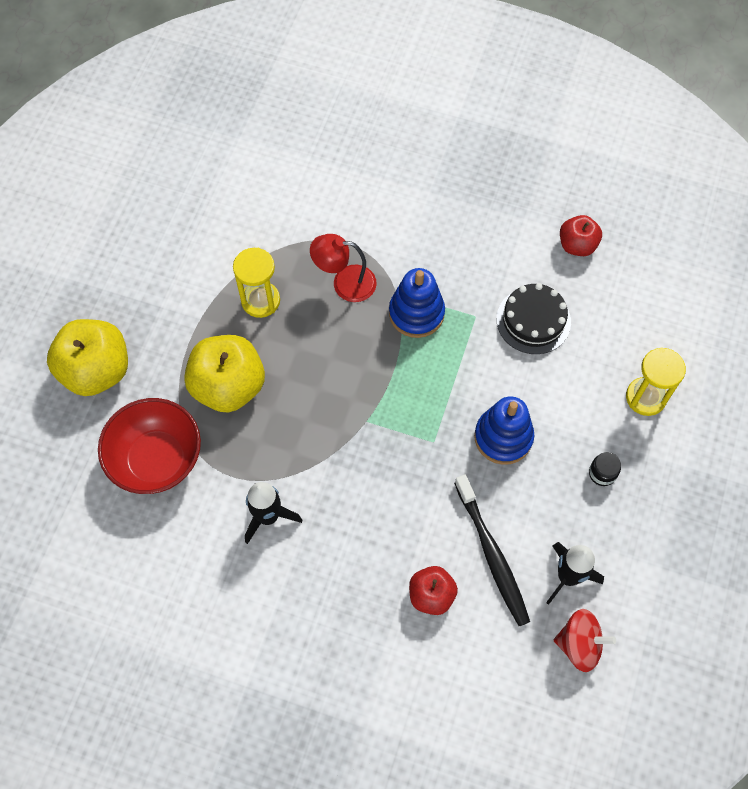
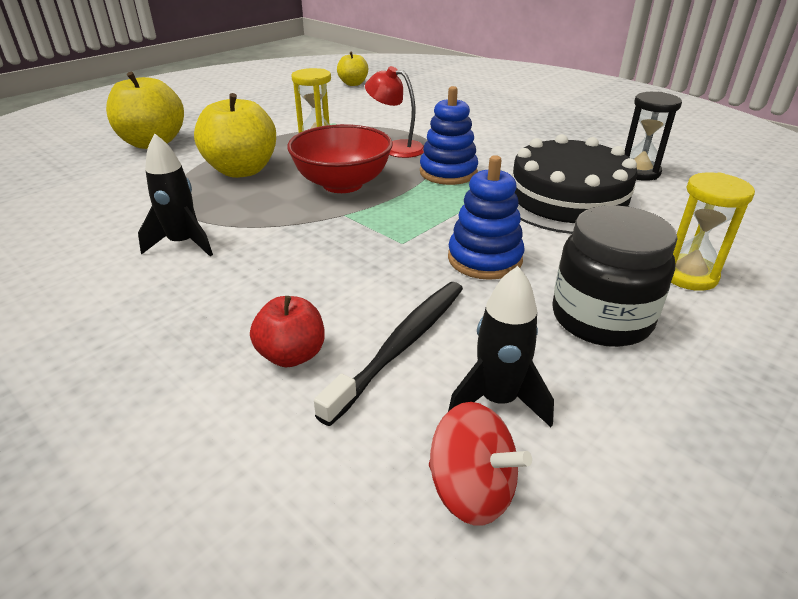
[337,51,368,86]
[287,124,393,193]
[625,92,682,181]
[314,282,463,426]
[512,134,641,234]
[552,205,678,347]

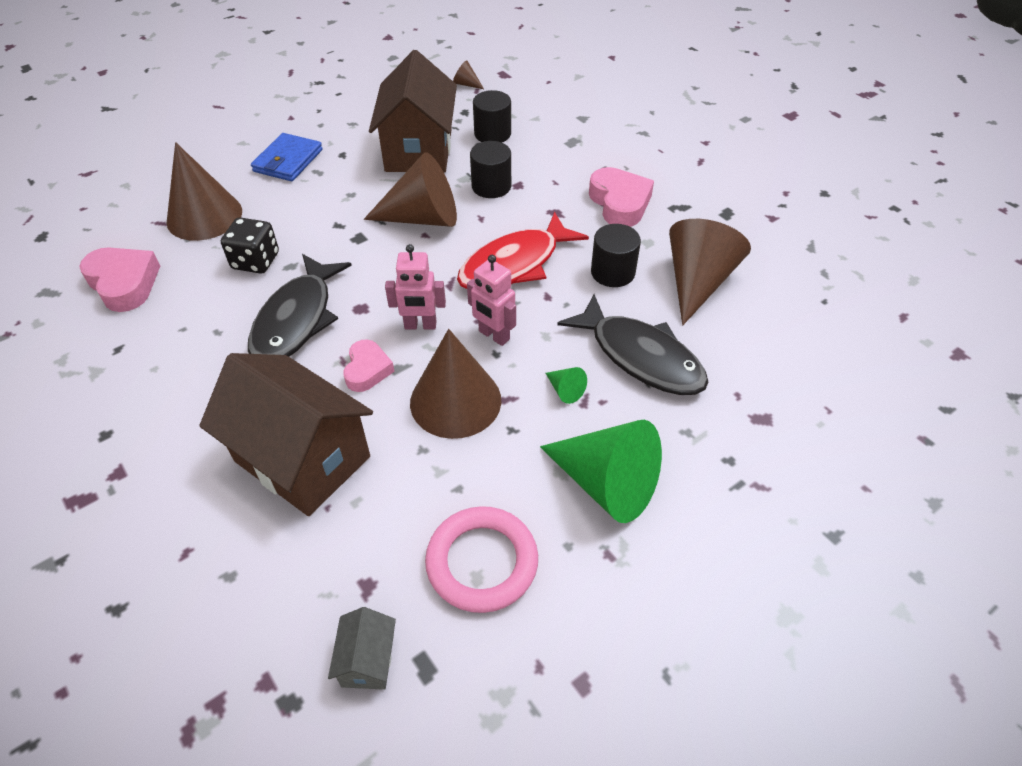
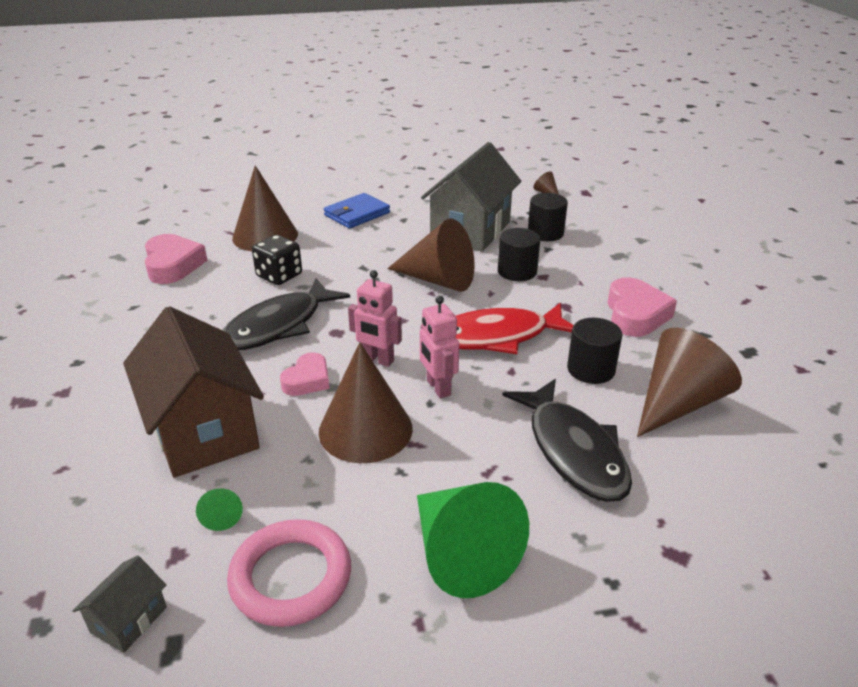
[196,488,243,531]
[421,142,521,252]

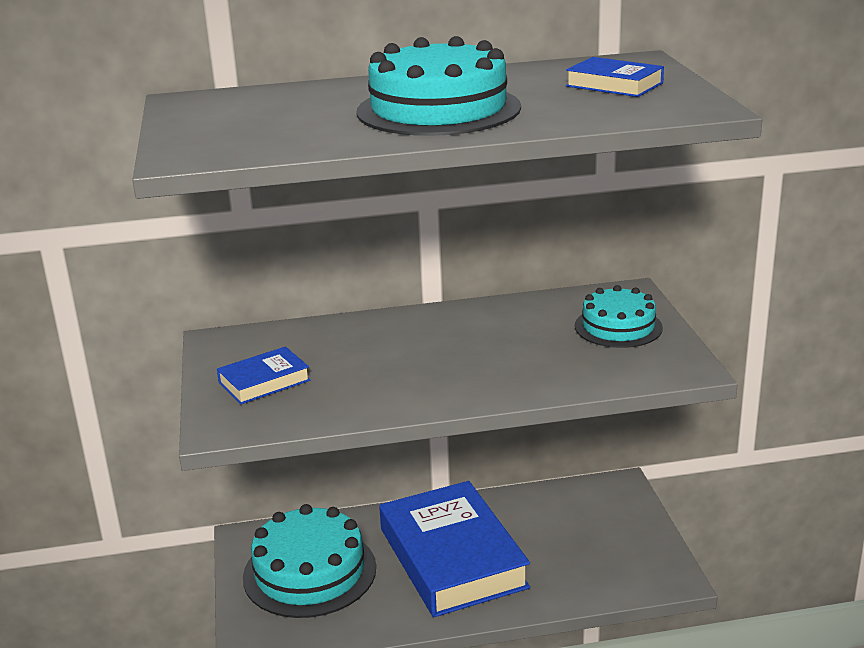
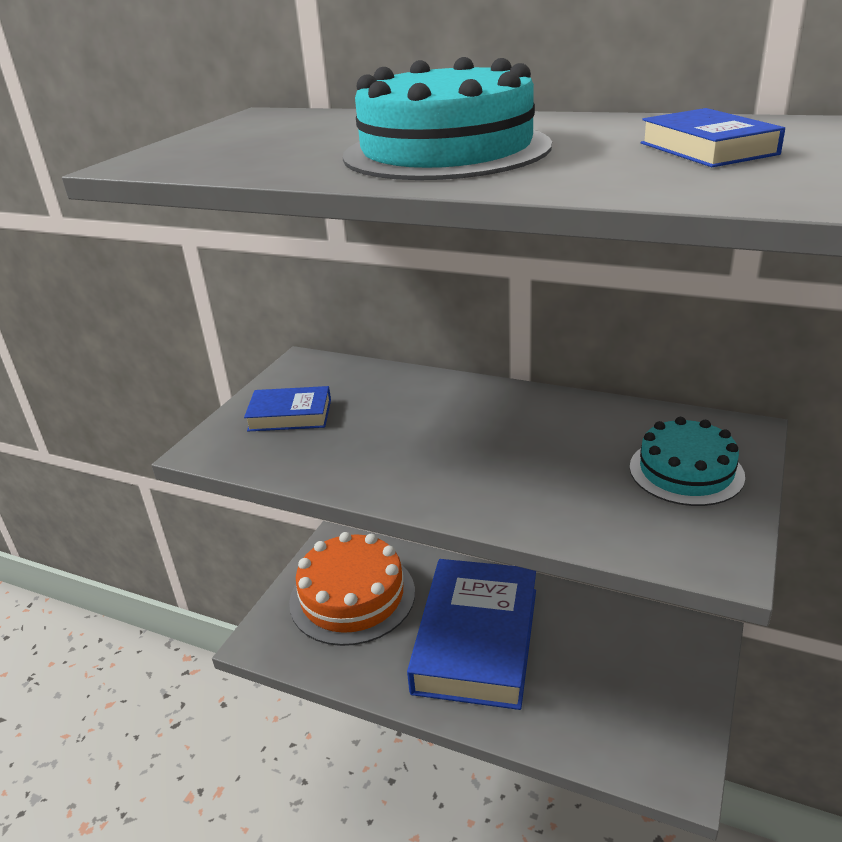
[289,532,415,646]

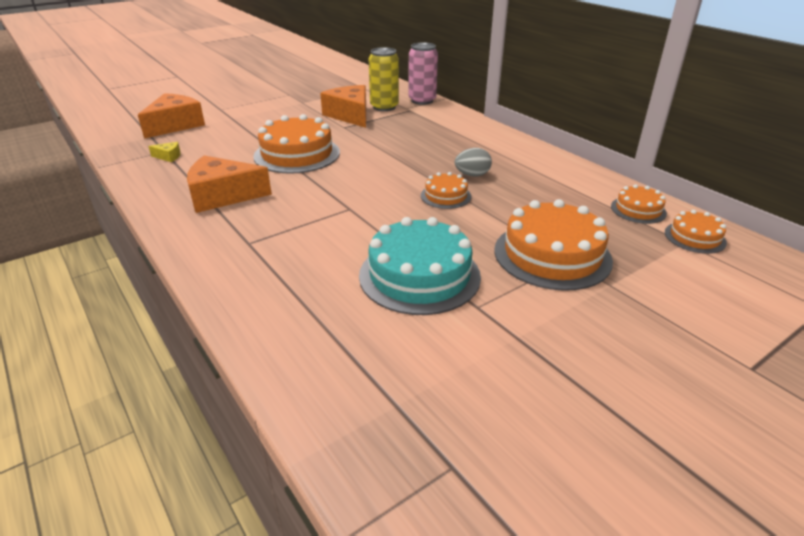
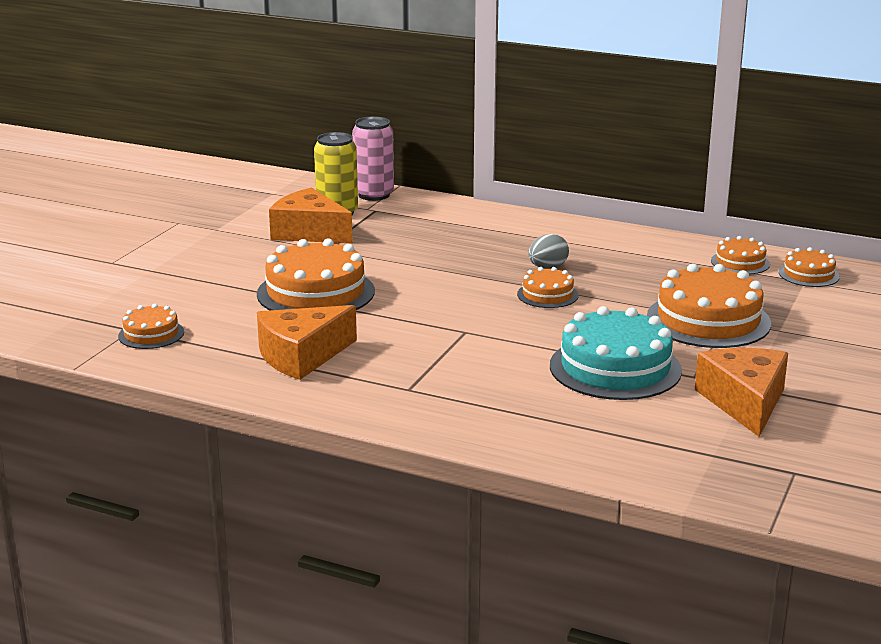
[695,348,788,437]
[118,304,184,349]

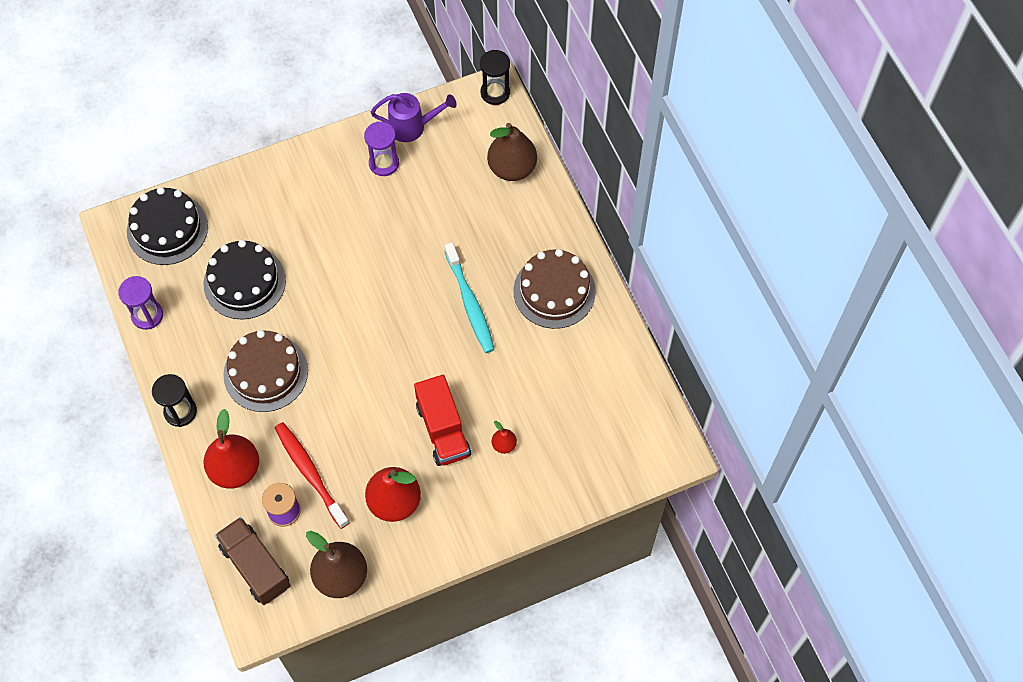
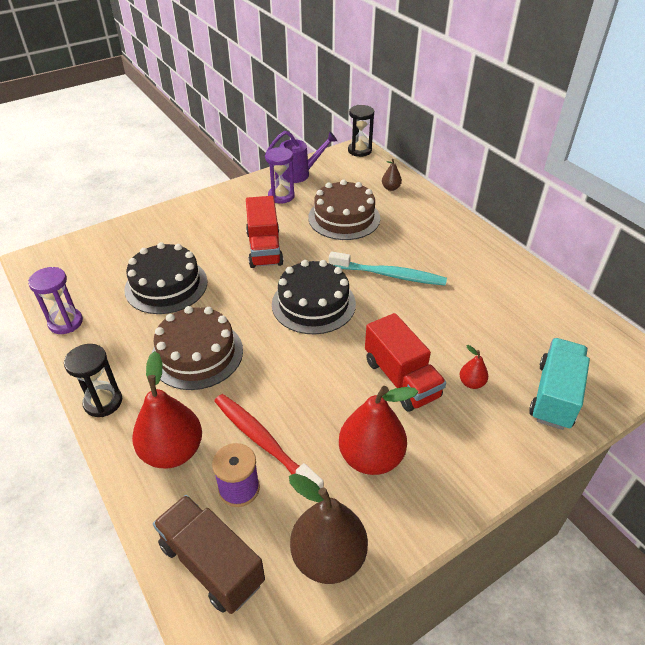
[246,196,284,268]
[529,338,590,430]
[272,260,356,334]
[308,180,380,240]
[329,252,447,286]
[382,159,402,191]

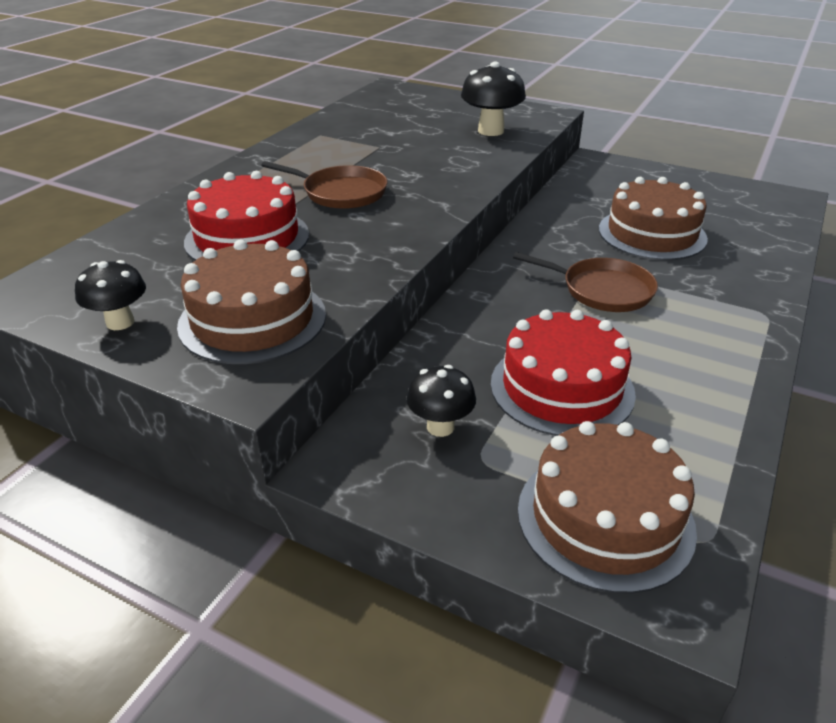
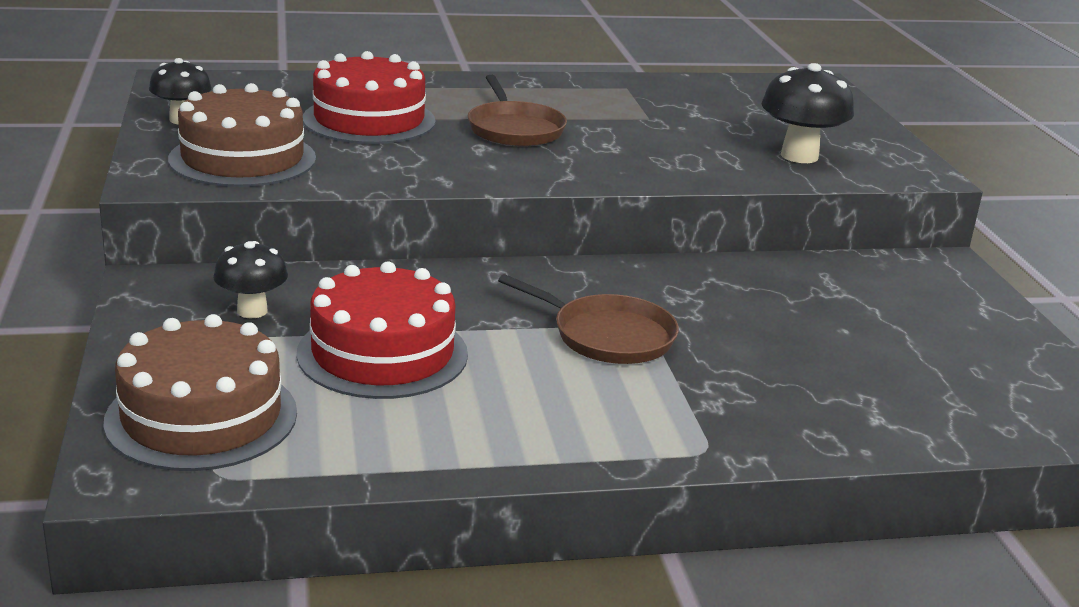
[599,177,708,260] (first image)
[498,274,679,364]

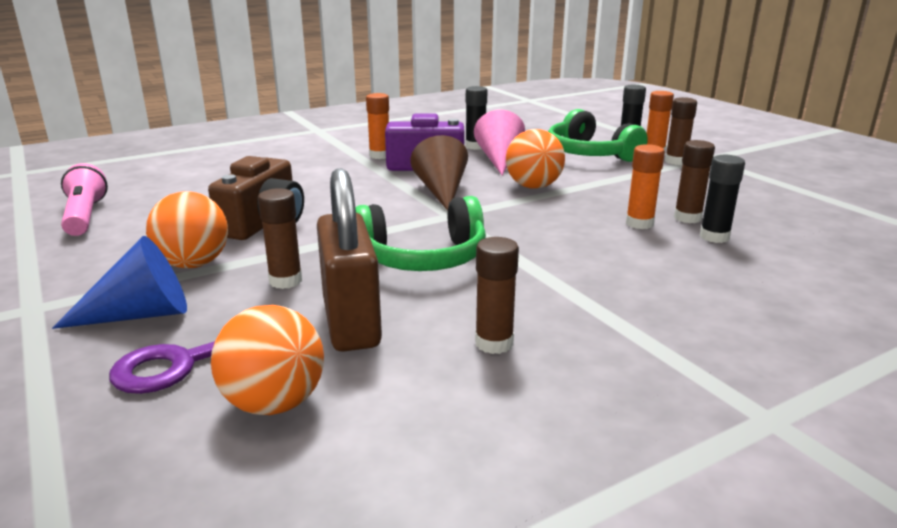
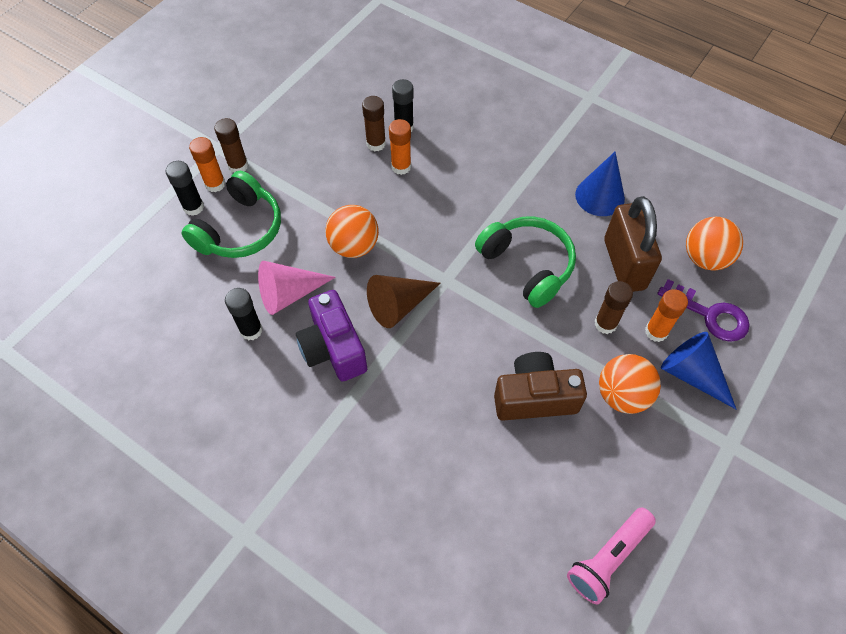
[645,289,688,342]
[575,152,625,216]
[604,196,662,292]

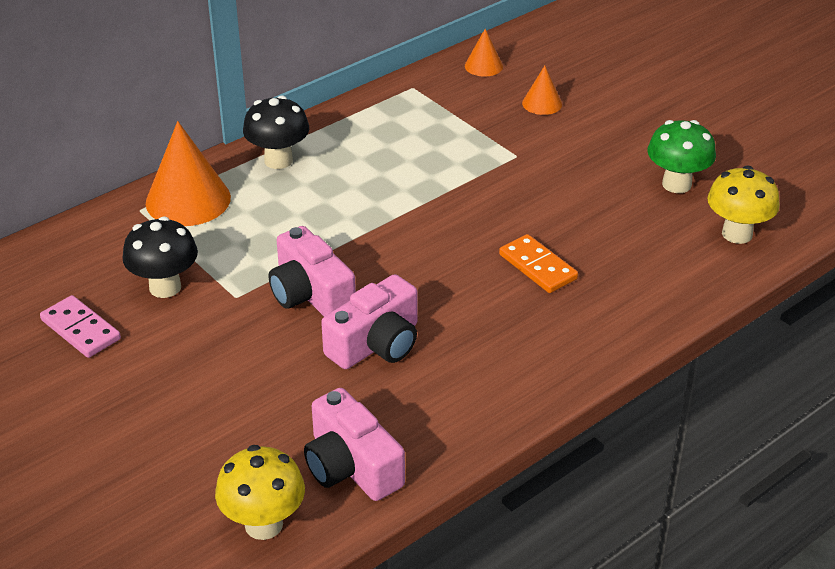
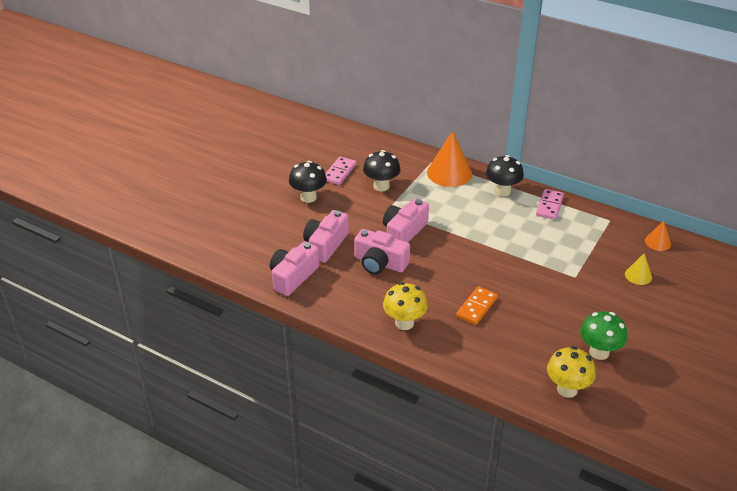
[289,161,327,203]
[303,210,349,263]
[536,189,564,220]
[383,282,428,330]
[625,253,652,285]

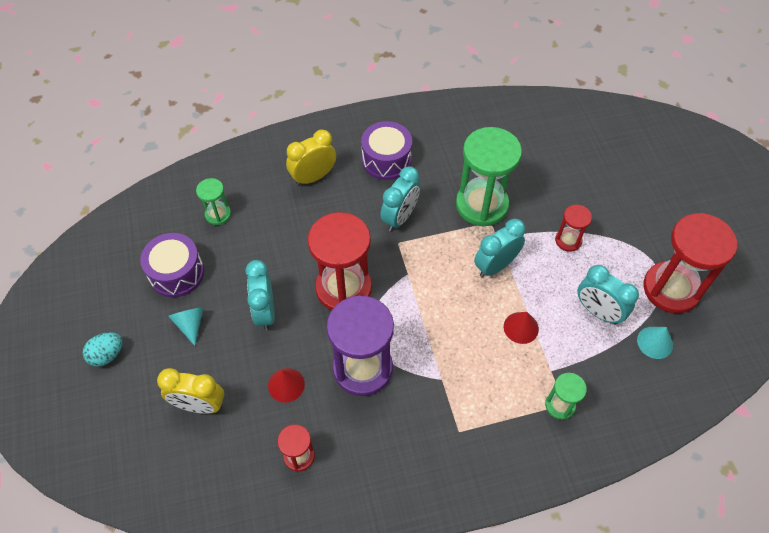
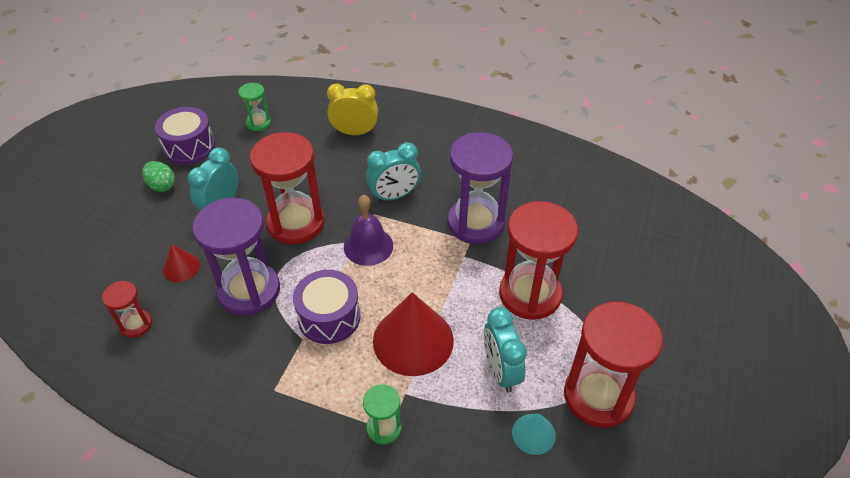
[83,332,123,367] (first image)
[157,368,224,414] (first image)
[474,219,525,277] (first image)
[344,195,393,266]
[293,270,361,344]
[142,161,175,192]
[447,132,514,244]
[373,292,454,376]
[499,201,578,320]

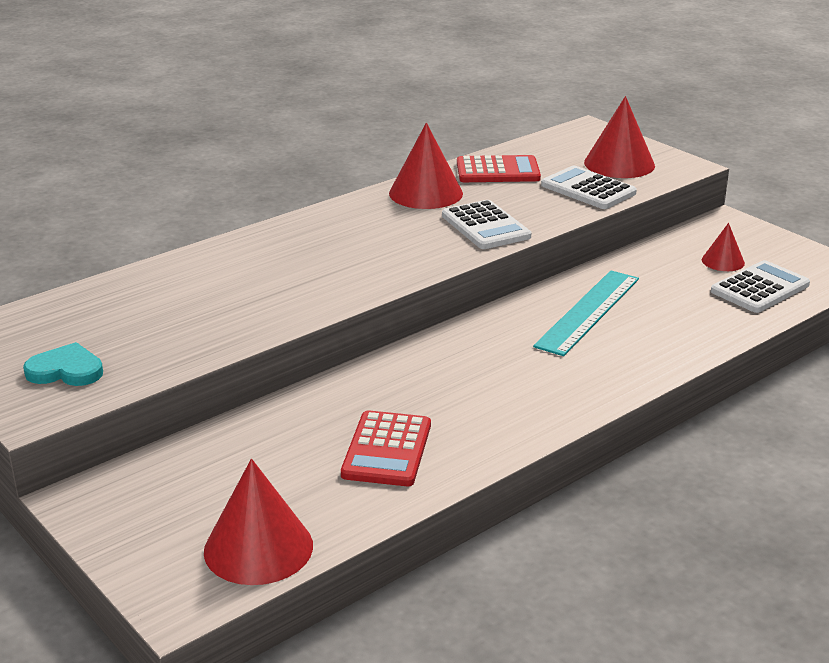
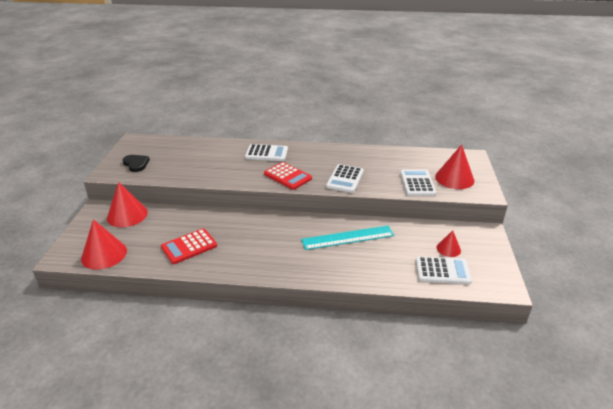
[245,144,288,161]
[107,182,148,227]
[264,162,312,190]
[123,155,150,172]

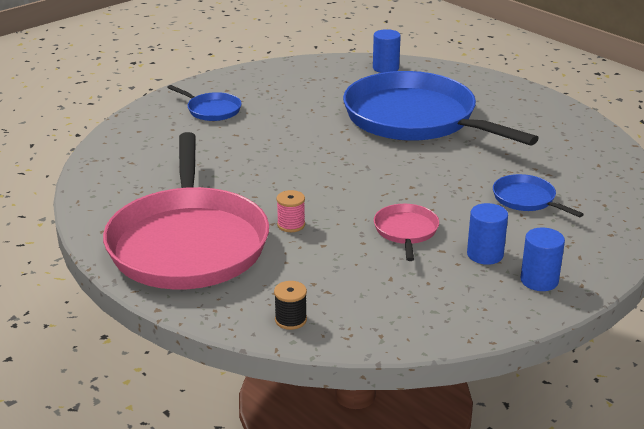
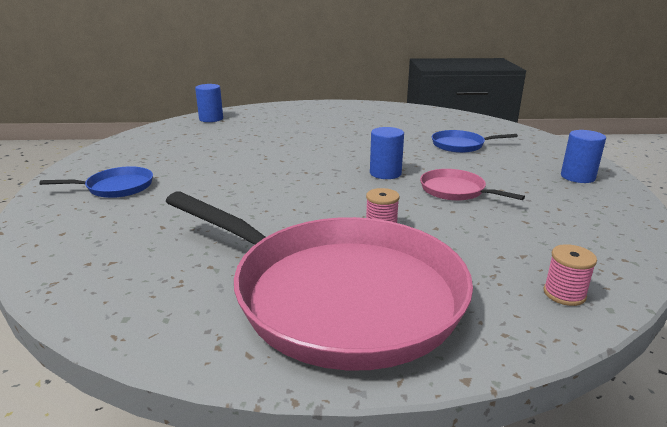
[343,71,539,145] (first image)
[370,127,404,179]
[544,244,597,306]

